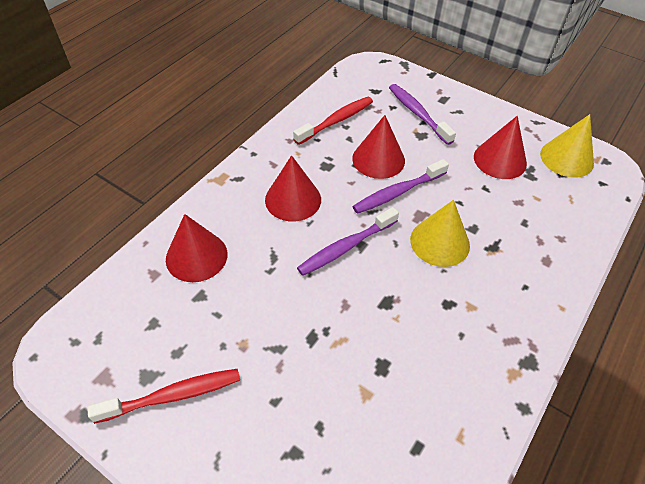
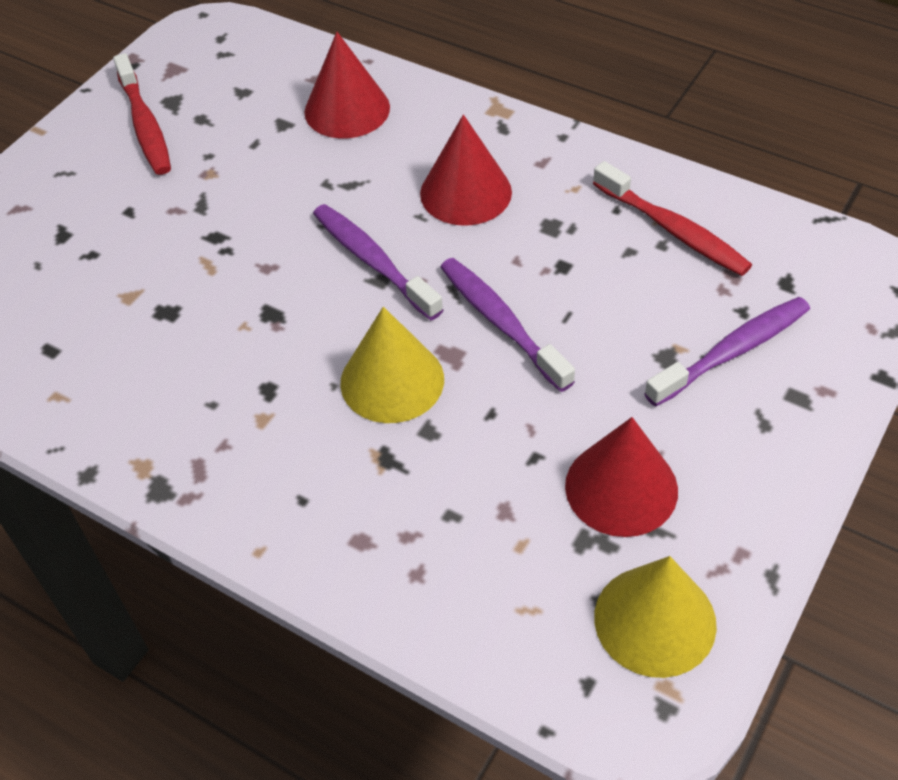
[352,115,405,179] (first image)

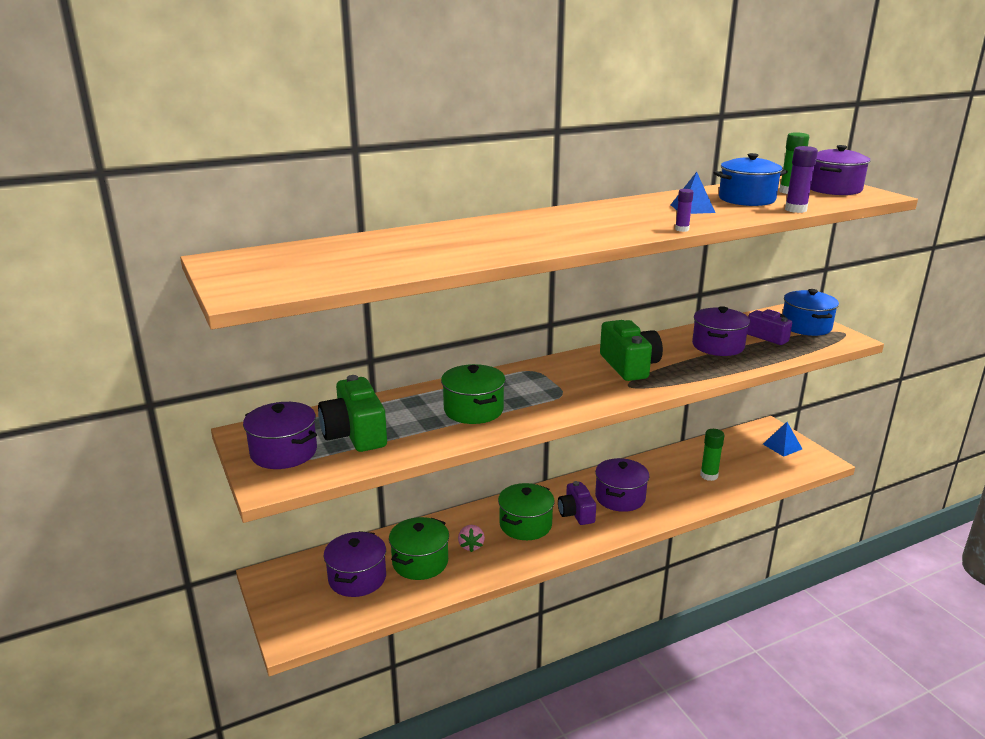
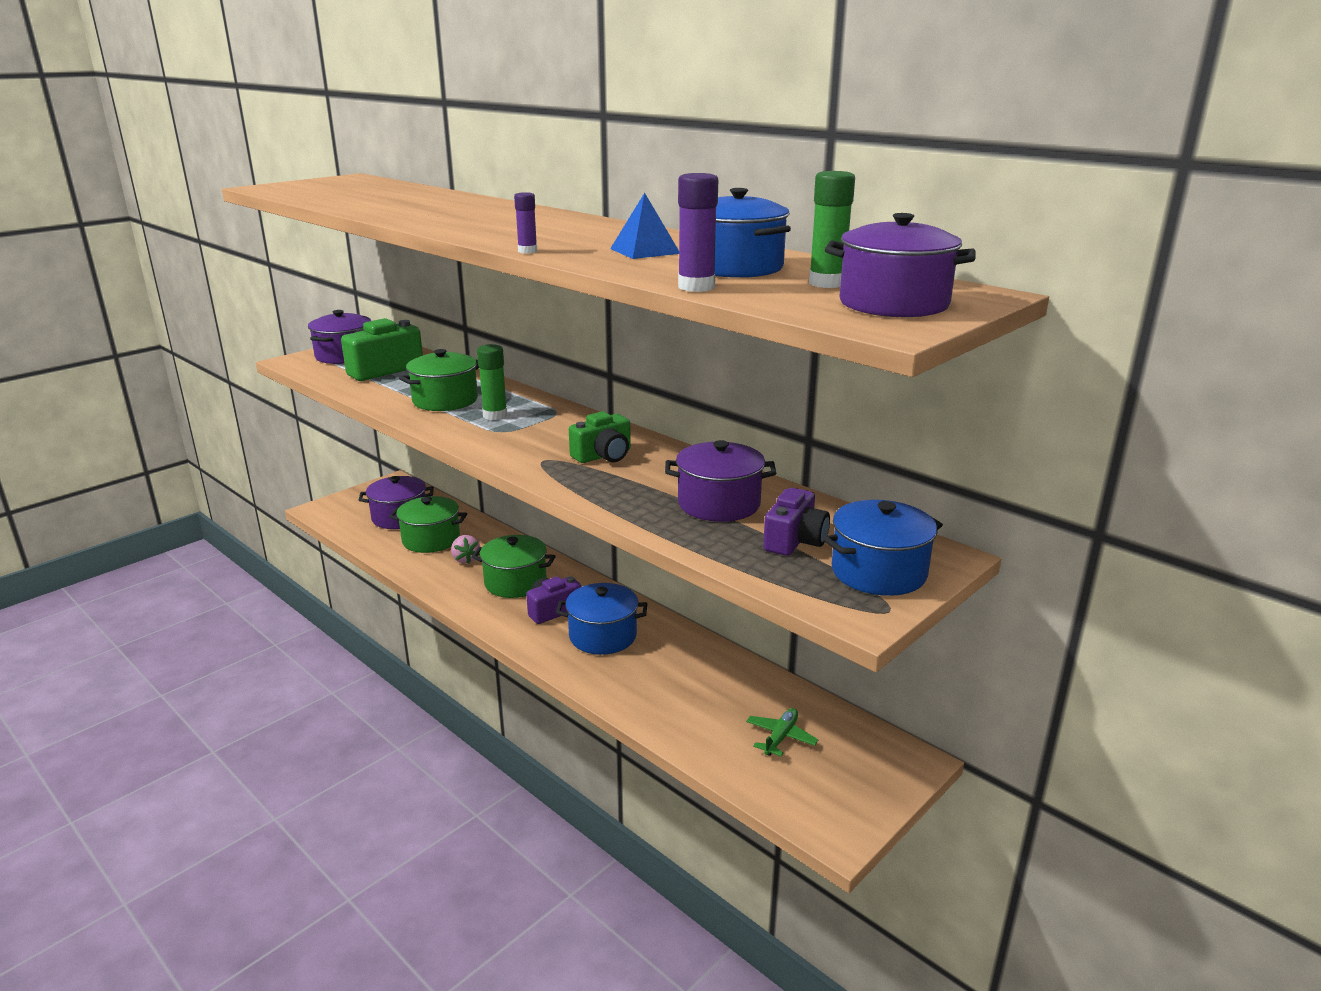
[763,422,802,457] (first image)
[746,708,818,756]
[477,344,507,420]
[556,583,647,655]
[451,535,480,564]
[569,411,631,463]

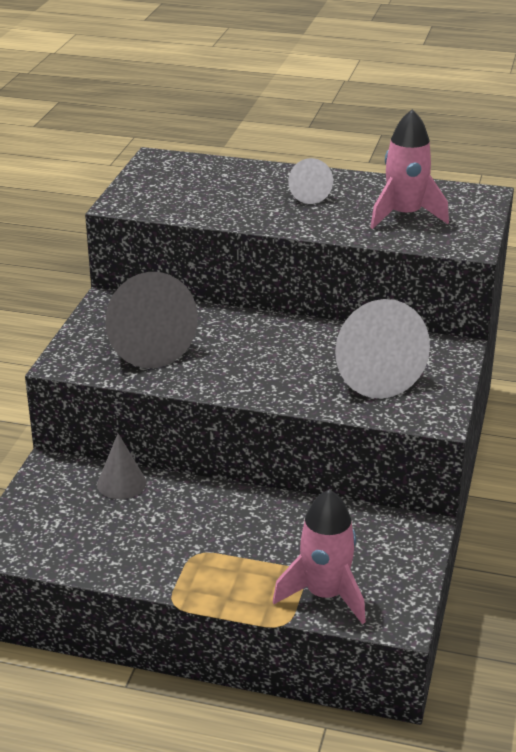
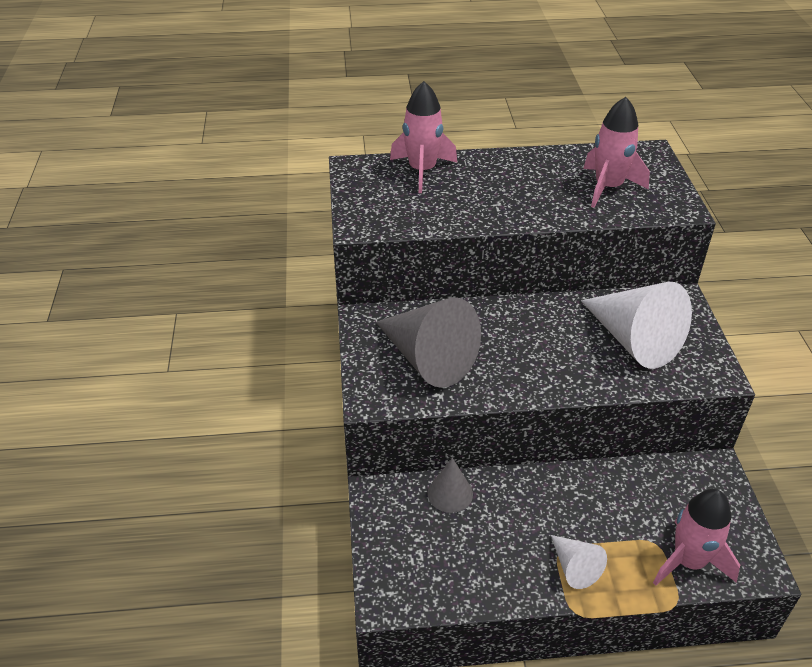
[390,81,457,193]
[551,535,607,589]

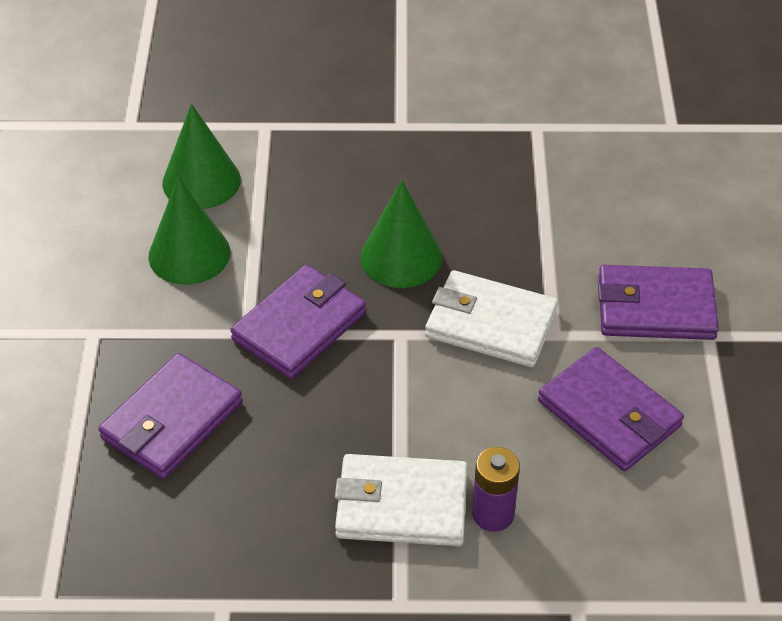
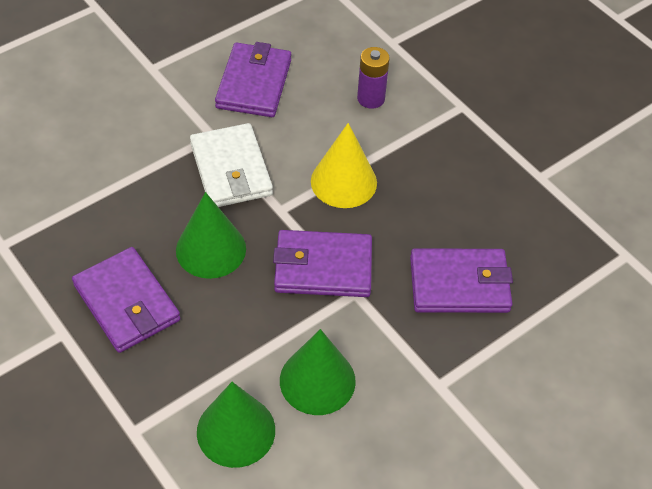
[335,454,468,546] (first image)
[311,123,377,208]
[72,247,180,353]

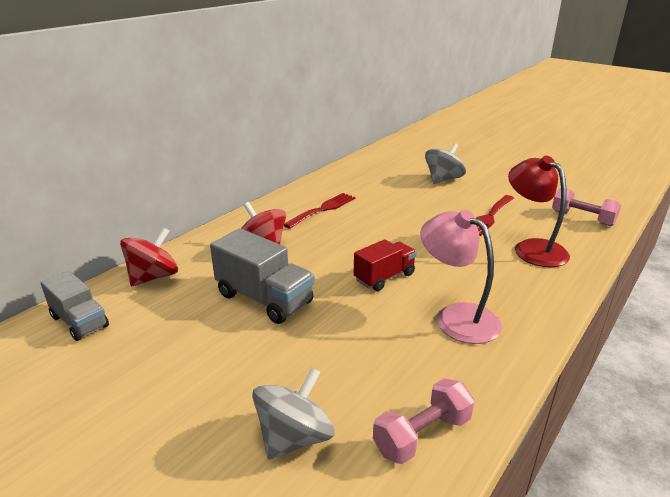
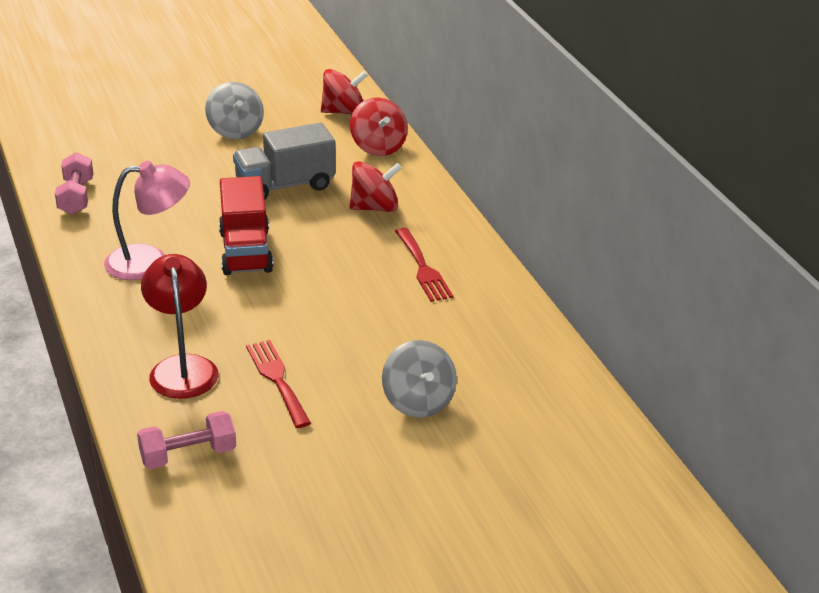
[205,82,264,139]
[321,69,368,114]
[141,254,219,399]
[219,176,273,275]

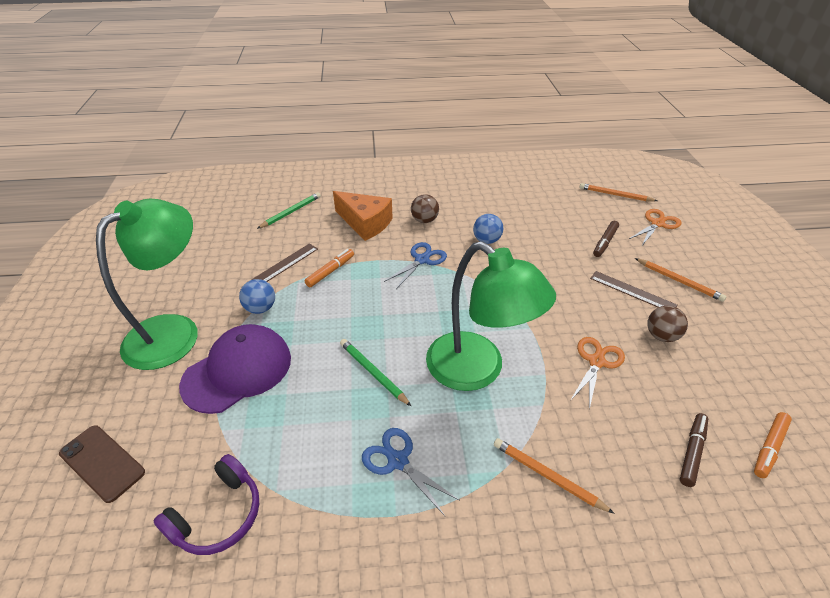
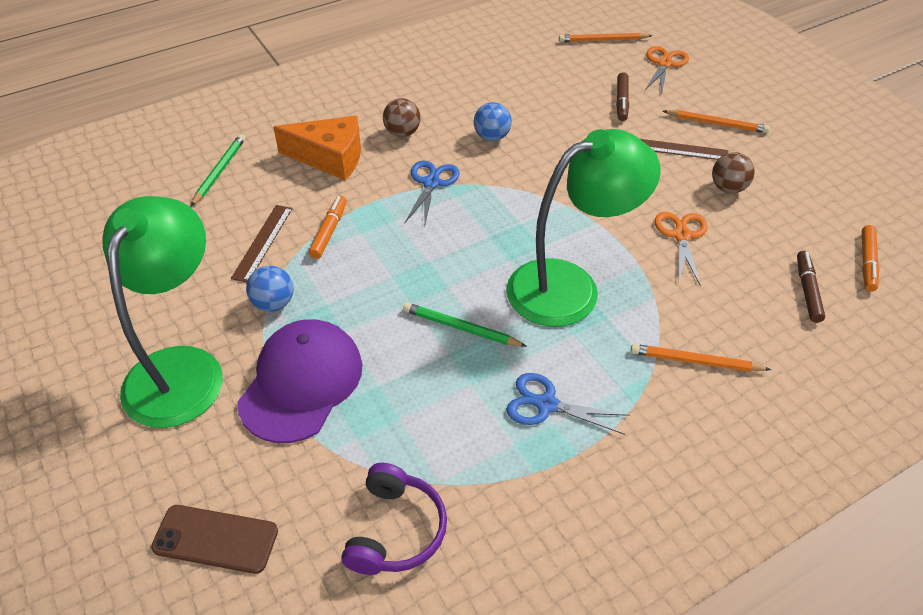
[506,129,661,327]

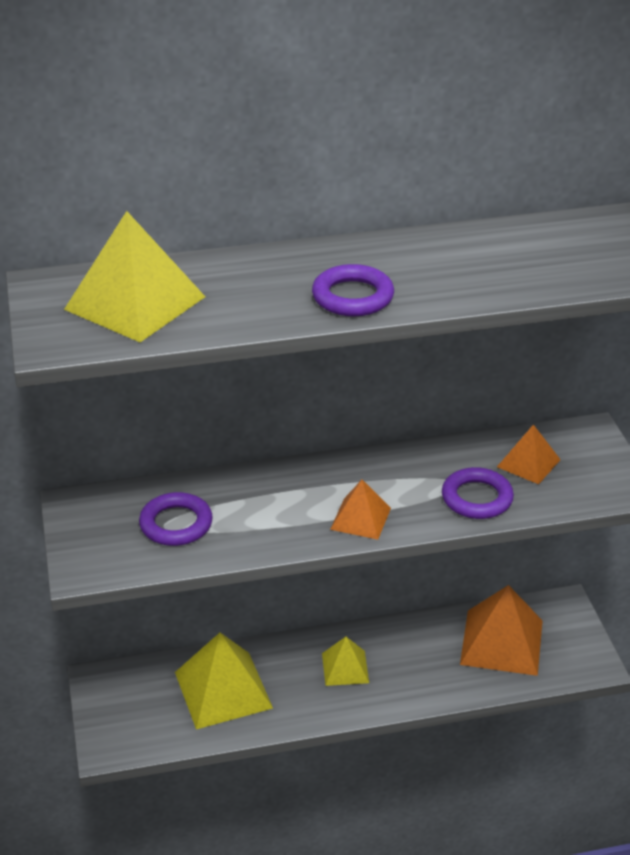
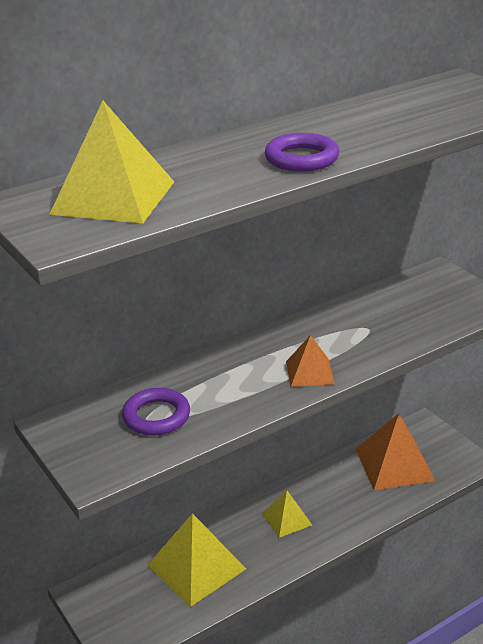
[442,467,514,519] (first image)
[497,424,561,484] (first image)

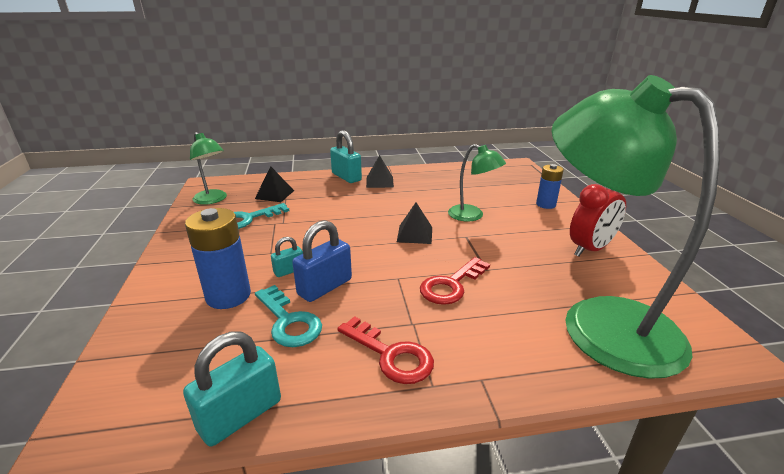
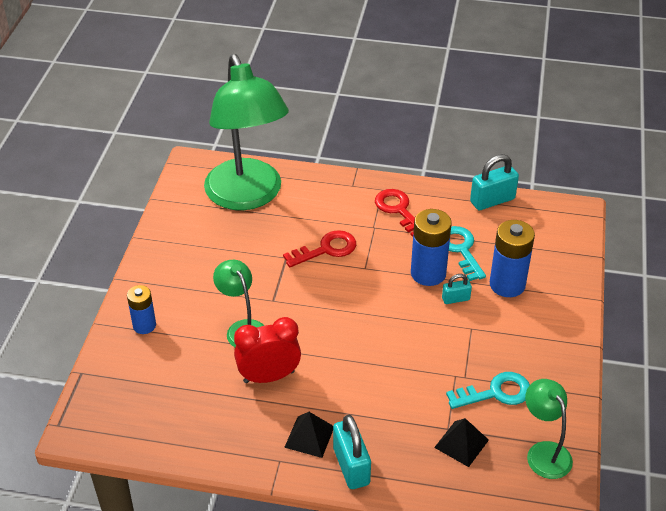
[397,203,432,244] (first image)
[234,317,301,383]
[411,209,452,286]

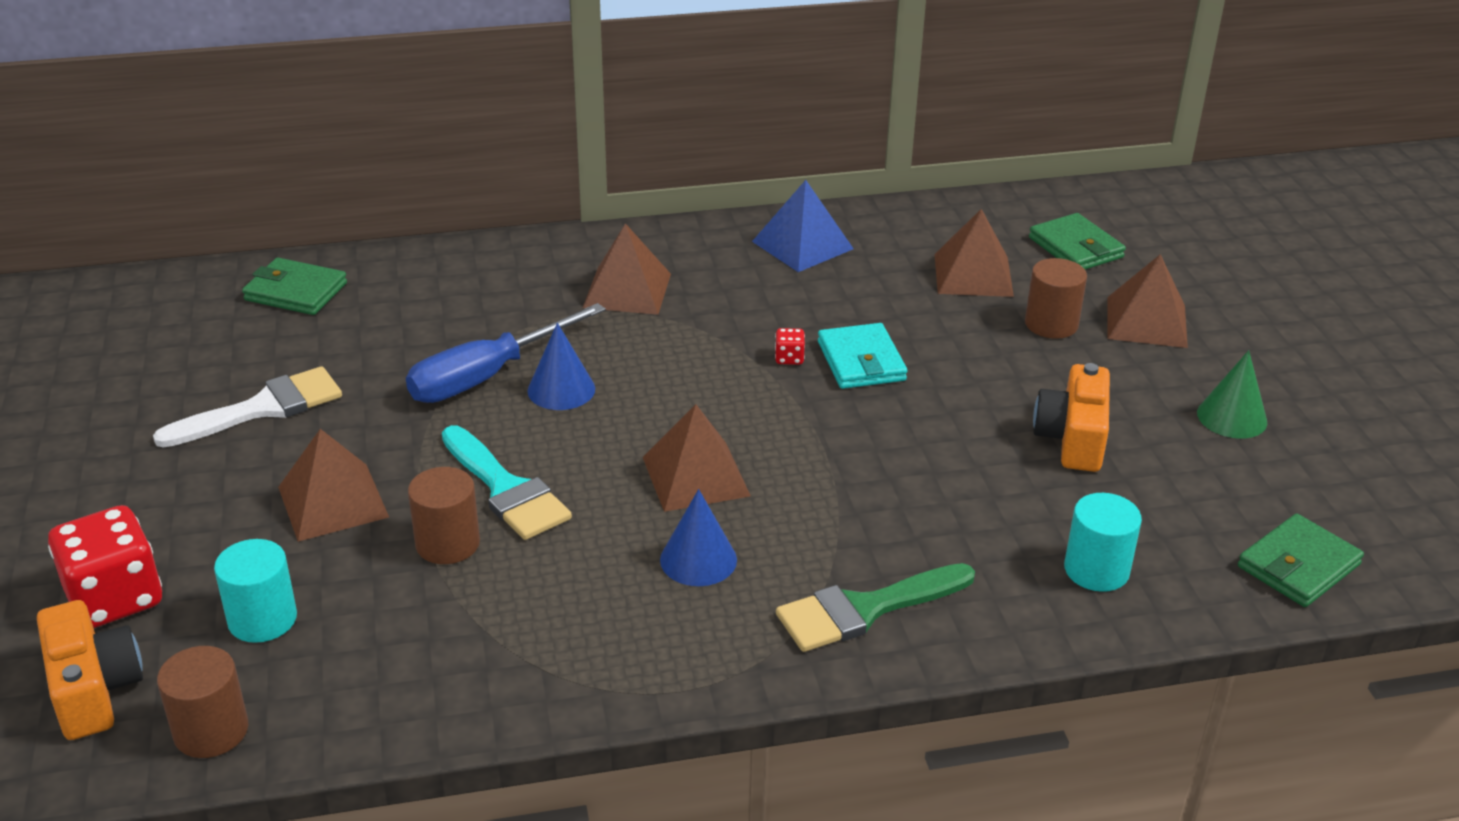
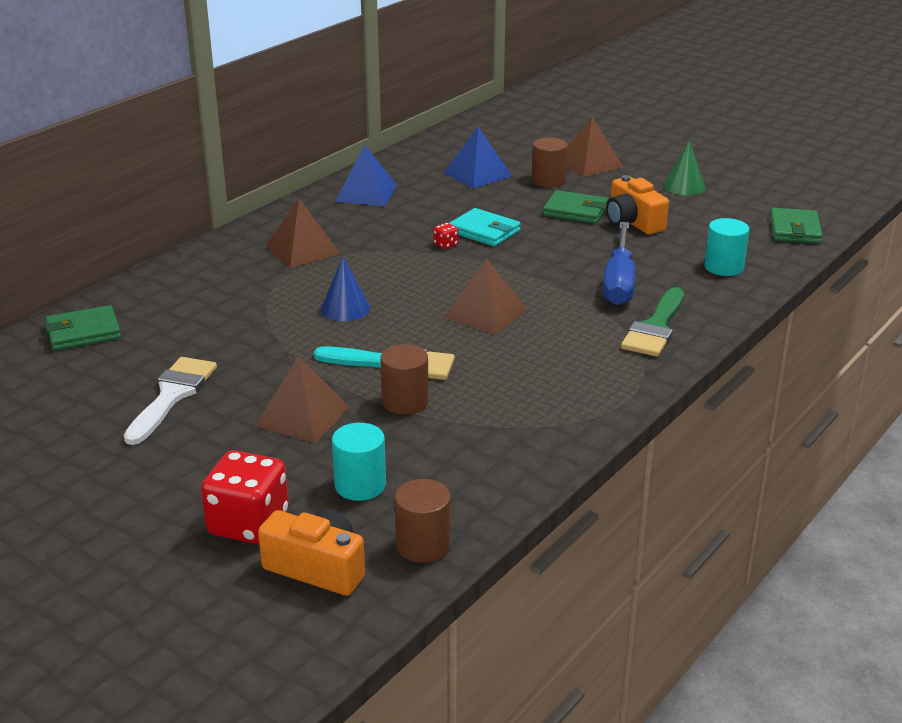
[660,489,737,586] (first image)
[603,222,635,305]
[543,190,608,224]
[443,127,512,189]

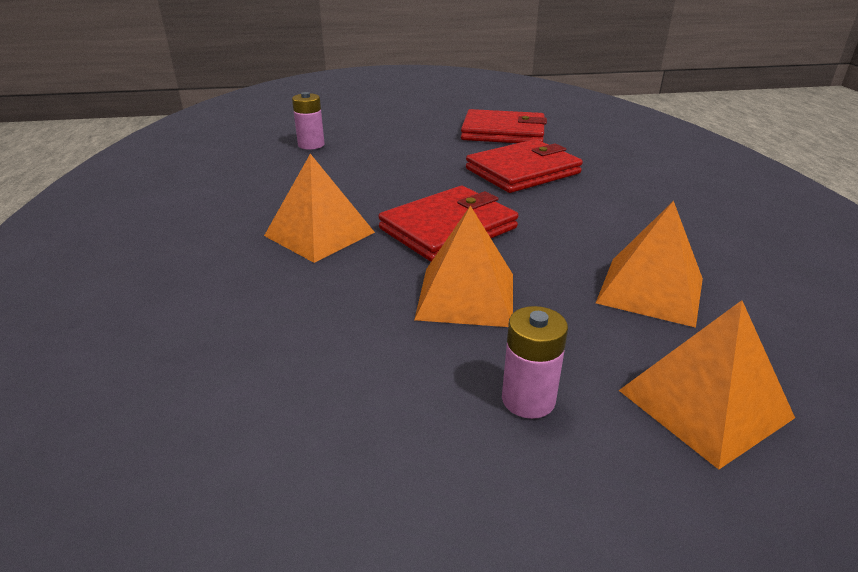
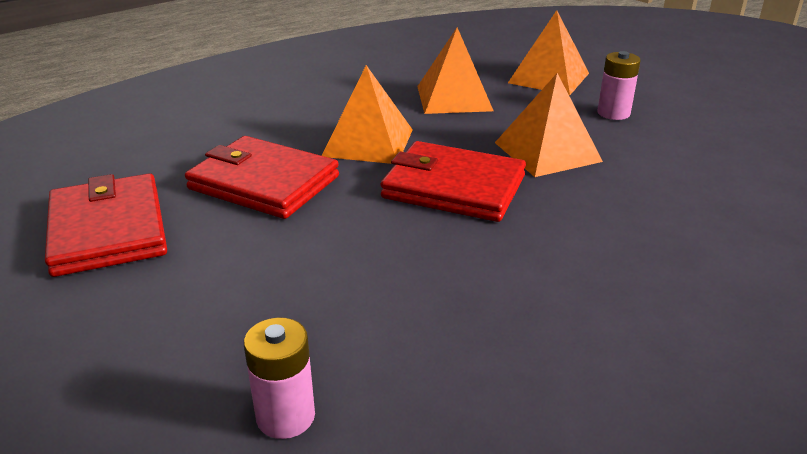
[322,65,413,164]

